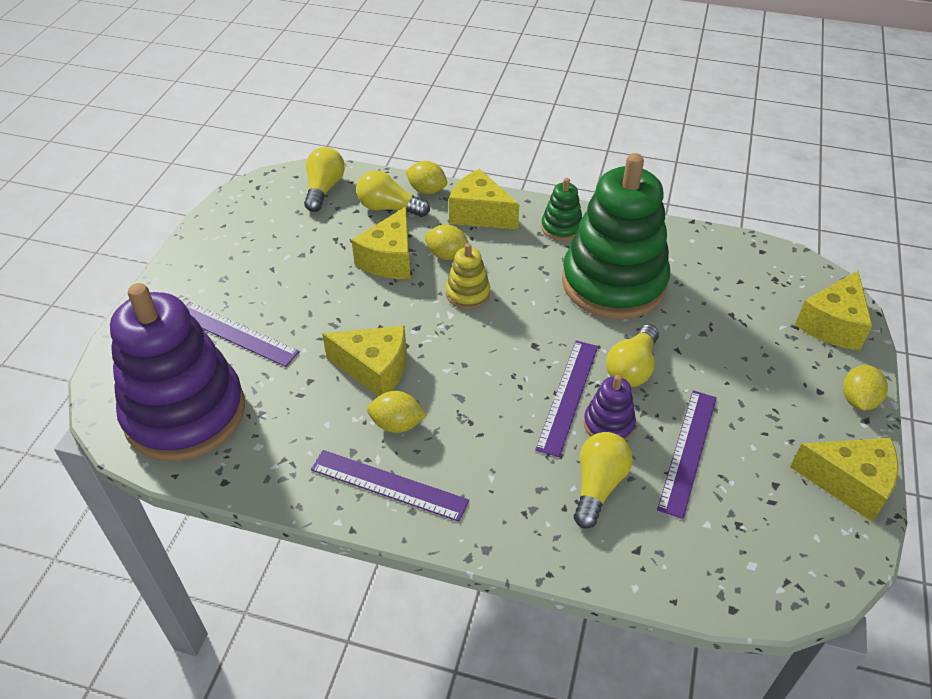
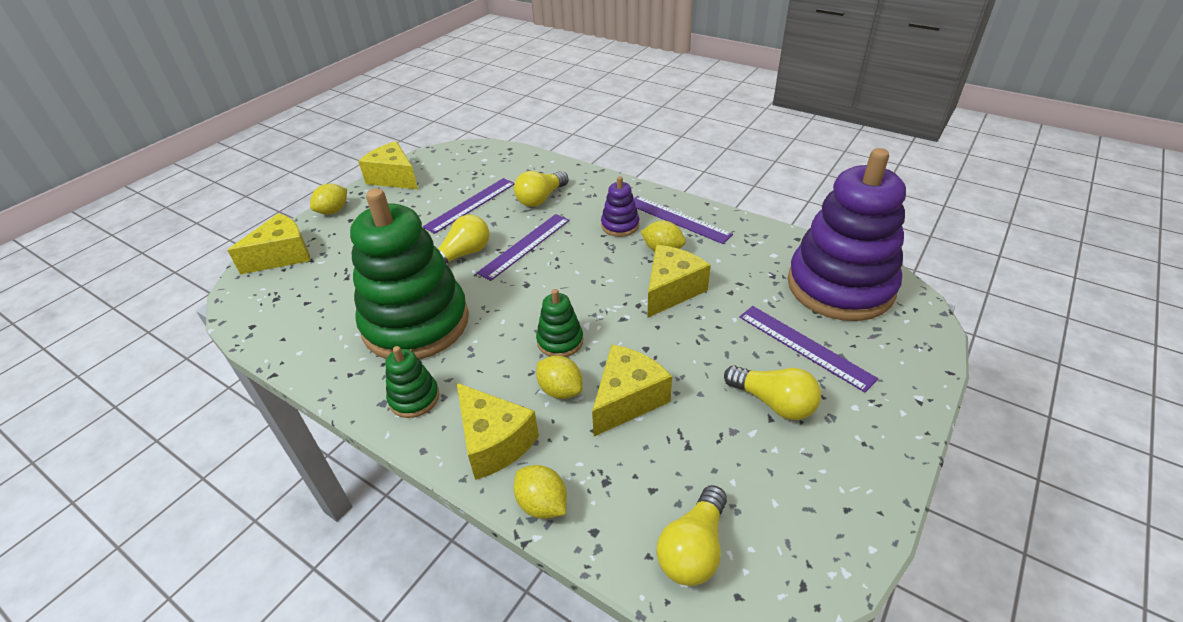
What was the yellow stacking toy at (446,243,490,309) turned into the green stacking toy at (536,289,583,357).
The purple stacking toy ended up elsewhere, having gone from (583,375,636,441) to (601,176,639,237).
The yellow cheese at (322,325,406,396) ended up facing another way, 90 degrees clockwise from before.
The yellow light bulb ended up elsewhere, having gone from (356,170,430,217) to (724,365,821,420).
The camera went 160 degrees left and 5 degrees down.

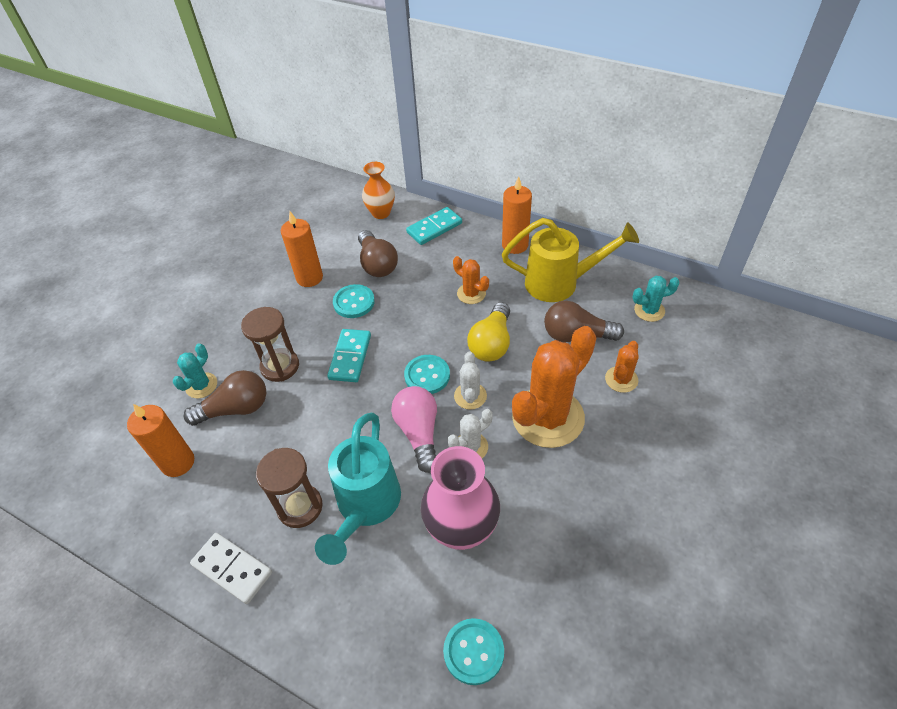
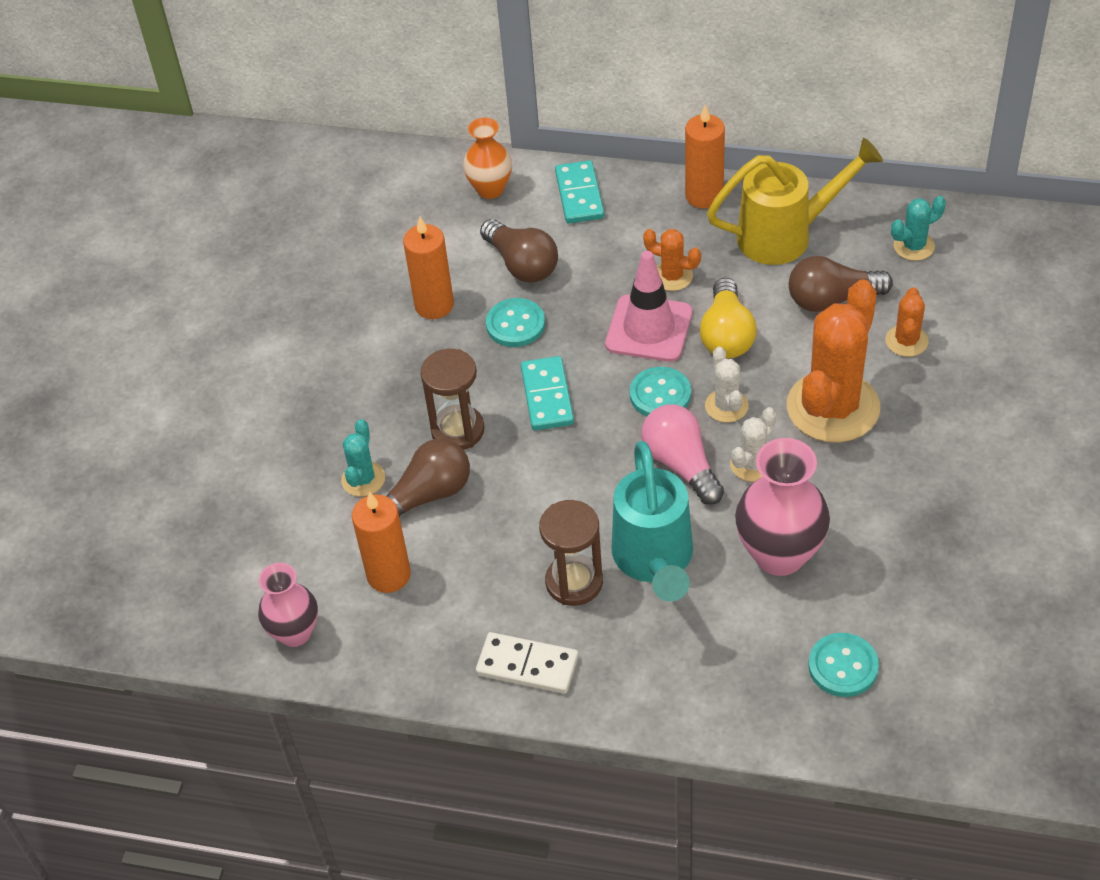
The second view gained the pink vase at (258,563,318,647).
The turquoise domino at (406,207,462,245) ended up facing another way, 45 degrees counterclockwise from before.
The second view gained the pink traffic cone at (605,251,692,362).
The camera went 15 degrees left and 0 degrees up.

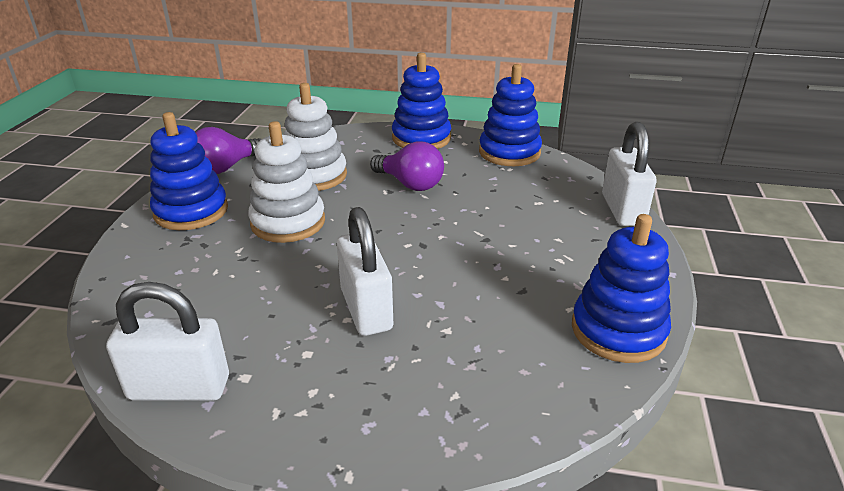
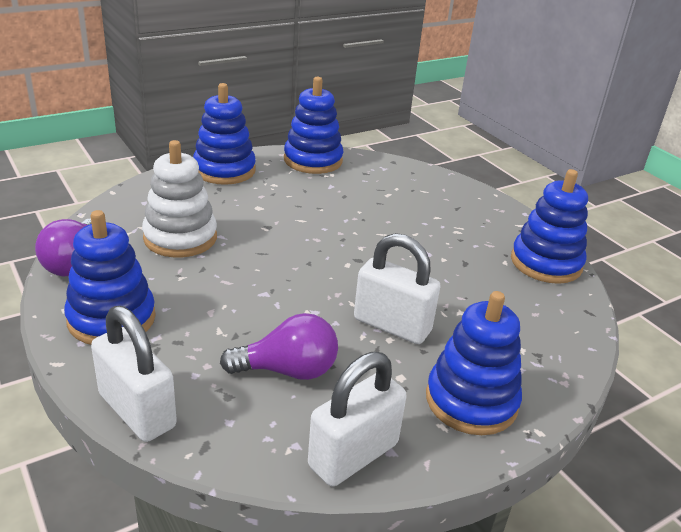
The white padlock ended up elsewhere, having gone from (602,122,657,226) to (91,306,177,442).
The purple light bulb ended up elsewhere, having gone from (370,141,444,191) to (220,313,338,380).
The second view gained the blue stacking toy at (426,291,522,435).
The second view lost the white stacking toy at (248,121,325,243).
The camera went 45 degrees left and 0 degrees up.

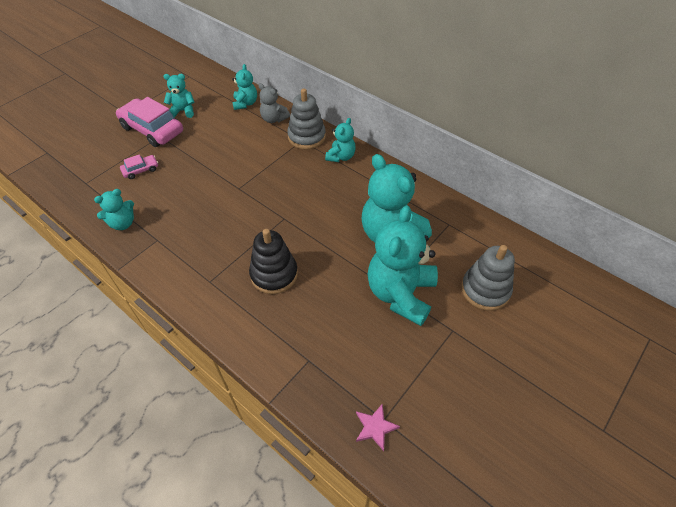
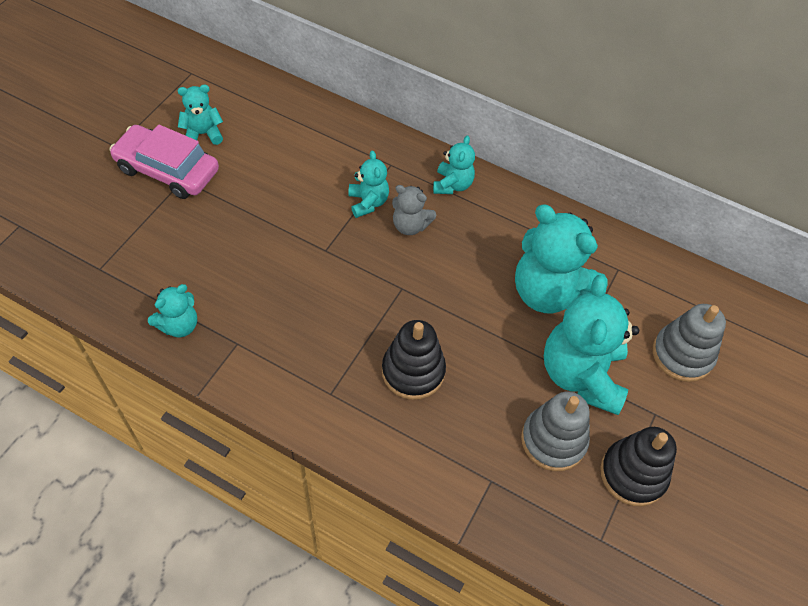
The turquoise teddy bear ended up elsewhere, having gone from (232,64,257,110) to (348,151,389,218).
The grey teddy bear ended up elsewhere, having gone from (258,83,290,123) to (392,185,436,235).
The grey stacking toy ended up elsewhere, having gone from (287,88,326,149) to (521,392,590,471).
The second view gained the black stacking toy at (600,427,677,506).
The second view lost the pink car at (120,154,158,179).
The second view lost the pink star at (356,403,400,451).
The camera went 15 degrees left and 5 degrees up.

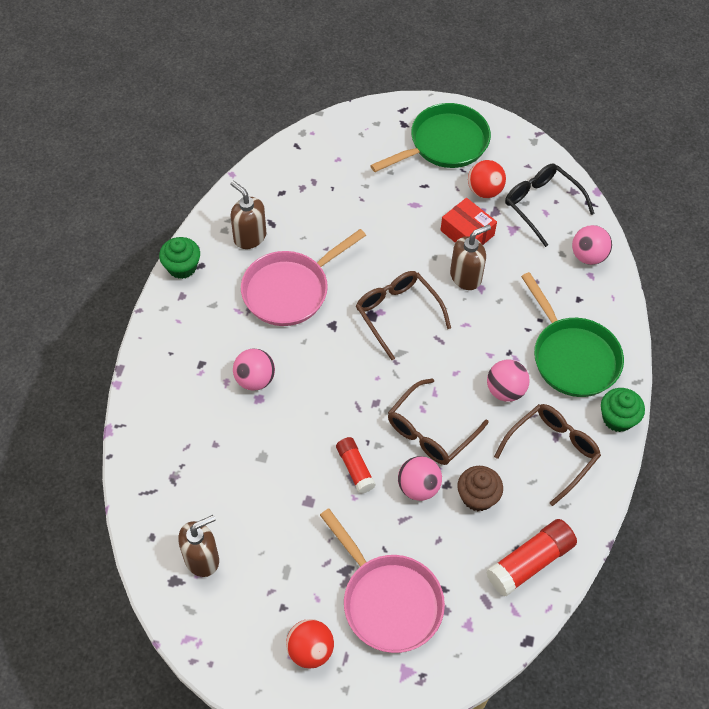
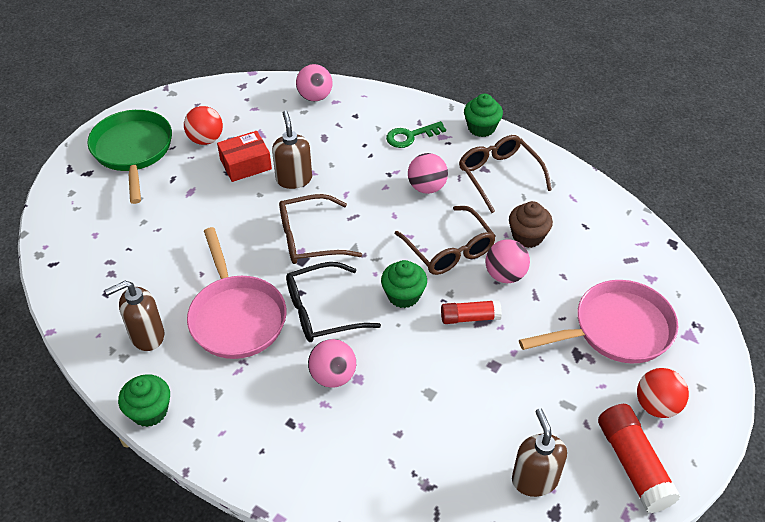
The black glasses ended up elsewhere, having gone from (505,163,595,247) to (286,262,381,342).
The second view gained the green cupcake at (381,260,427,308).
Where the green pan stood at (521,272,624,397), the green key came to stand at (386,121,446,148).
The red glue stick ended up elsewhere, having gone from (486,519,577,597) to (598,404,681,513).
The camera went 70 degrees left and 10 degrees down.

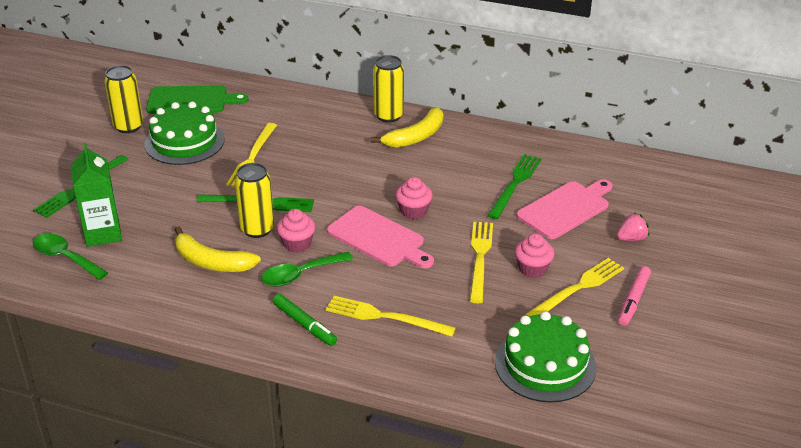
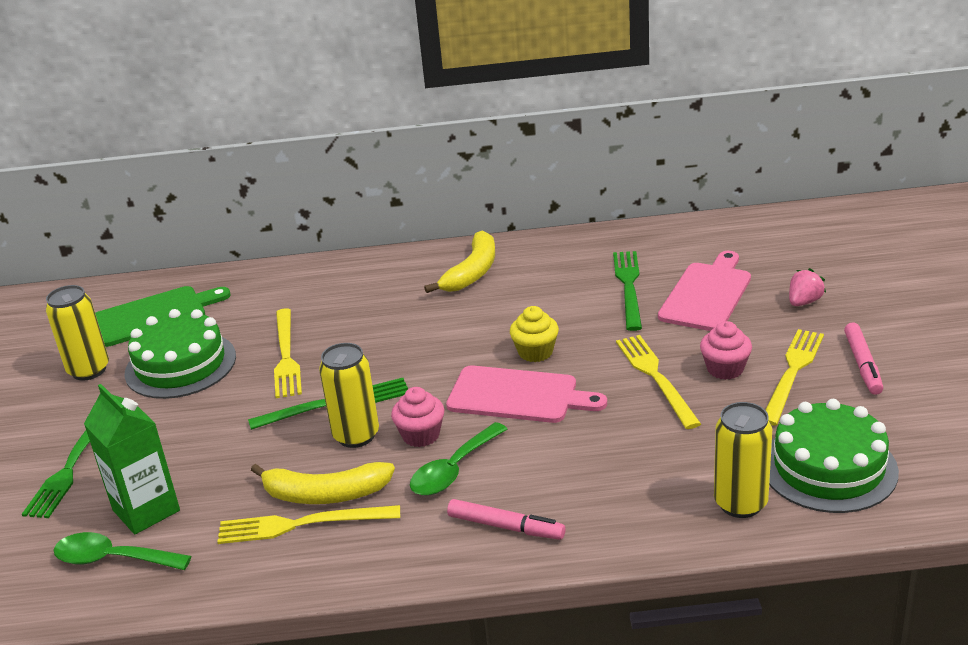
The yellow fork ended up elsewhere, having gone from (326,296,456,337) to (217,505,400,544).
What was the green marker at (273,294,337,346) turned into the pink marker at (447,499,566,540).
What was the pink cupcake at (395,177,433,219) turned into the yellow cupcake at (510,306,559,362).
The yellow can ended up elsewhere, having gone from (373,55,404,123) to (714,402,772,518).
The camera went 20 degrees left and 5 degrees down.

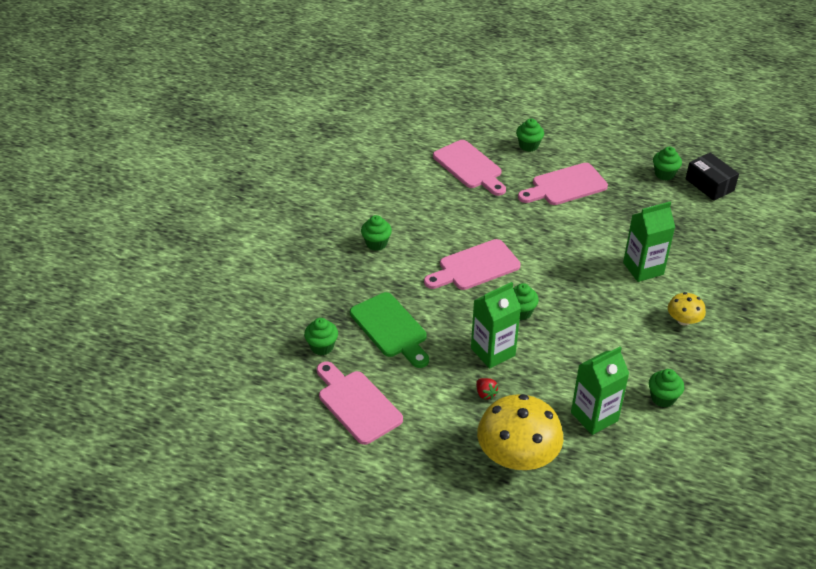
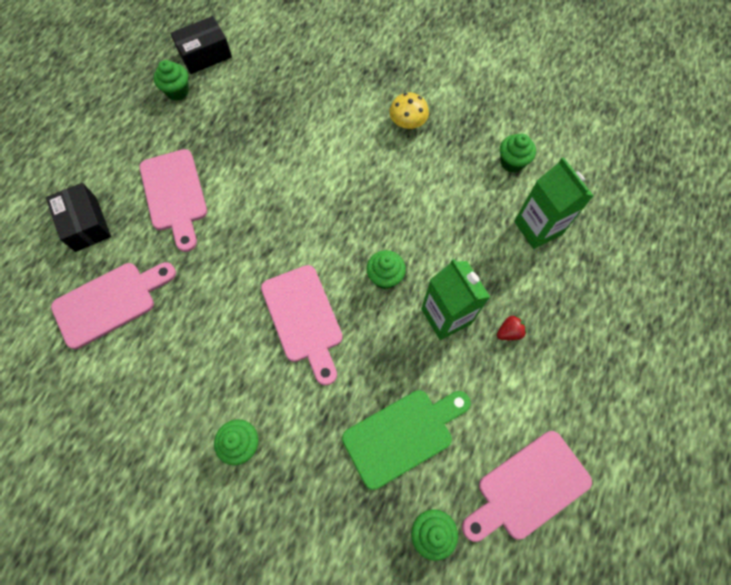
Where the green cupcake stood at (516,118,544,152), the black box came to stand at (46,183,111,252).
The second view lost the yellow mushroom at (477,394,563,470).
The second view lost the green carton at (623,202,675,282).
The camera went 85 degrees left and 25 degrees up.

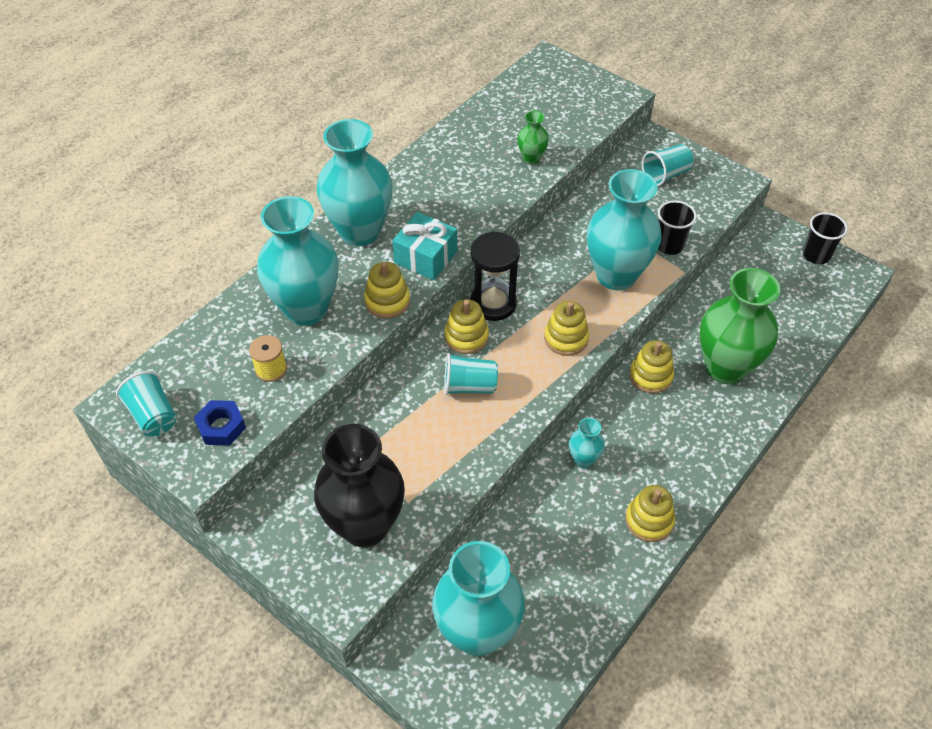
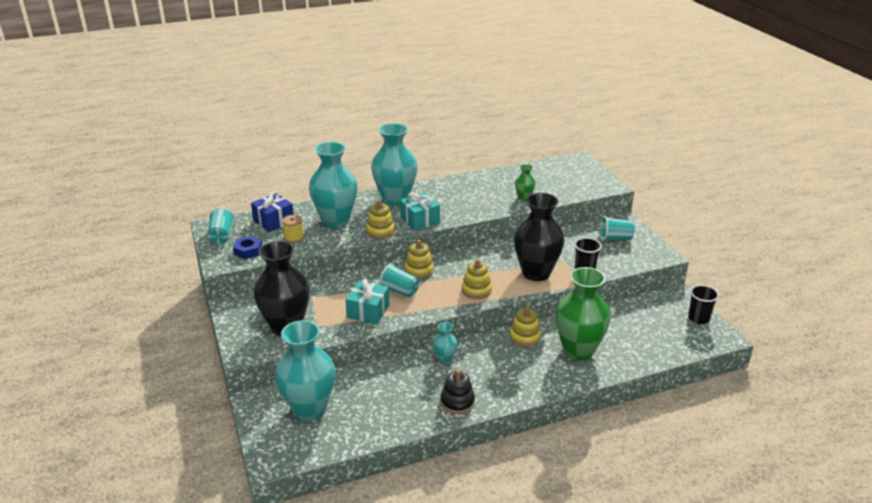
The second view gained the blue gift at (251,191,294,232).
The second view gained the turquoise gift at (346,279,389,324).
What was the yellow stacking toy at (625,485,675,542) turned into the black stacking toy at (441,370,475,414).
What was the turquoise vase at (587,169,662,290) turned into the black vase at (514,193,565,281).
The second view lost the black hourglass at (471,231,520,321).
The camera went 30 degrees right and 20 degrees down.

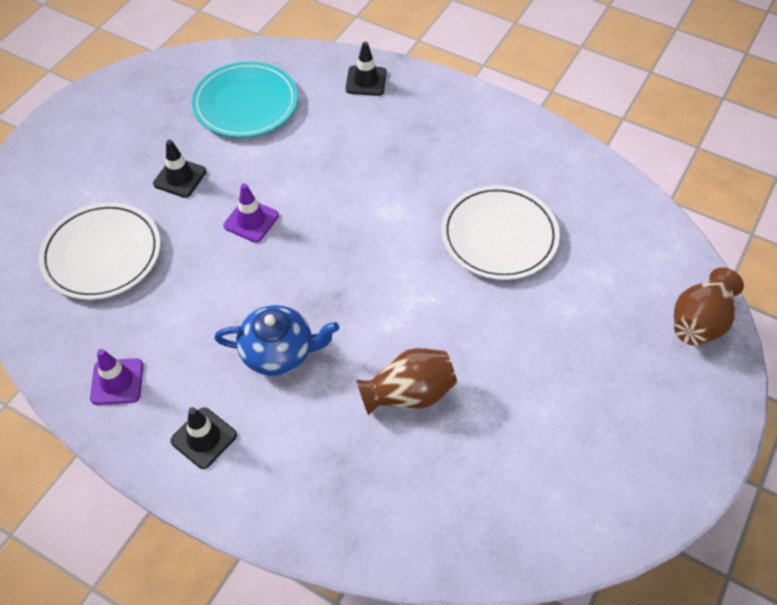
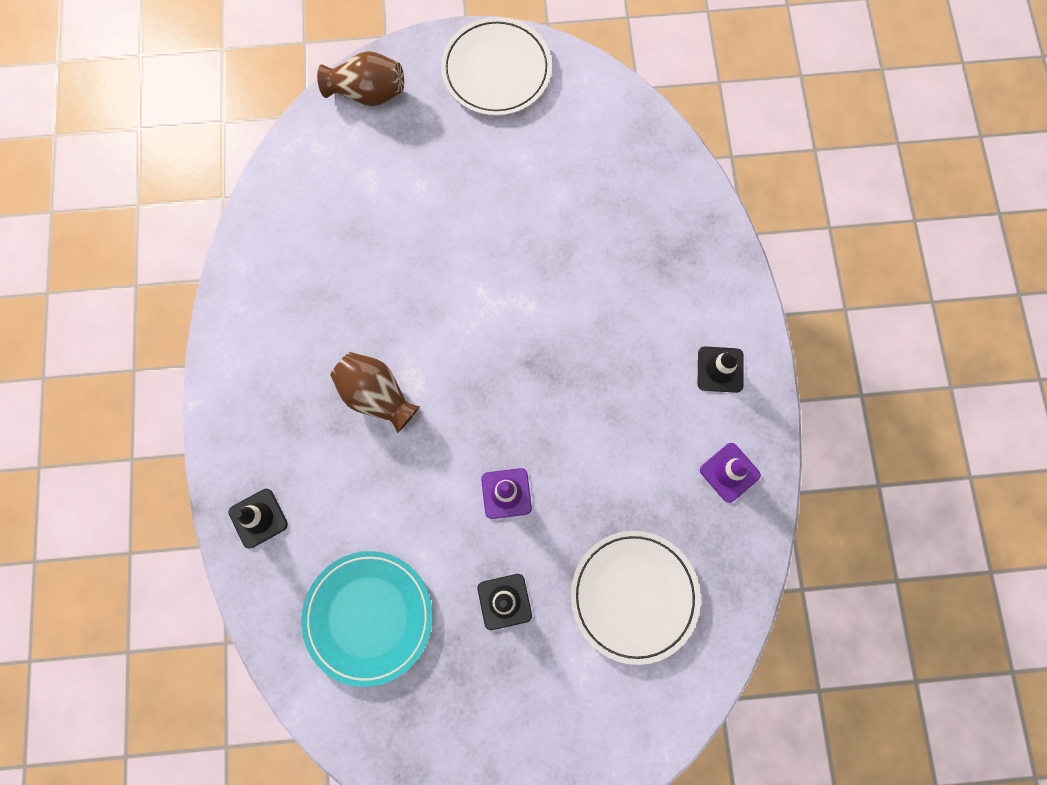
The brown vase ended up elsewhere, having gone from (356,348,457,415) to (330,352,420,433).
The white plate ended up elsewhere, having gone from (441,185,560,280) to (441,17,552,116).
The second view lost the blue teapot at (214,305,339,376).
The camera went 125 degrees left and 20 degrees up.

